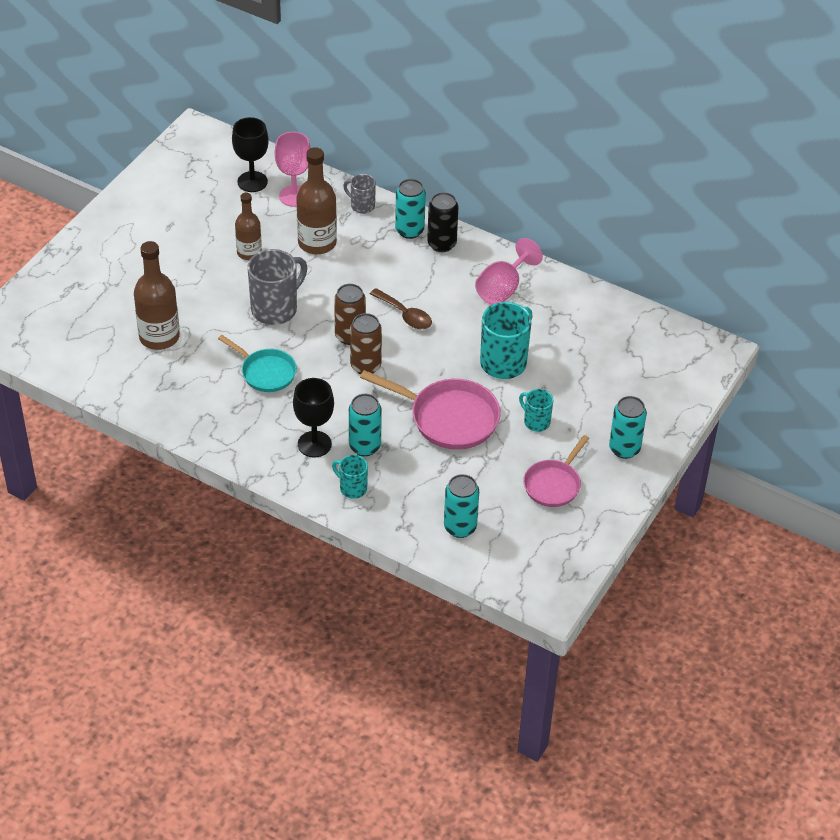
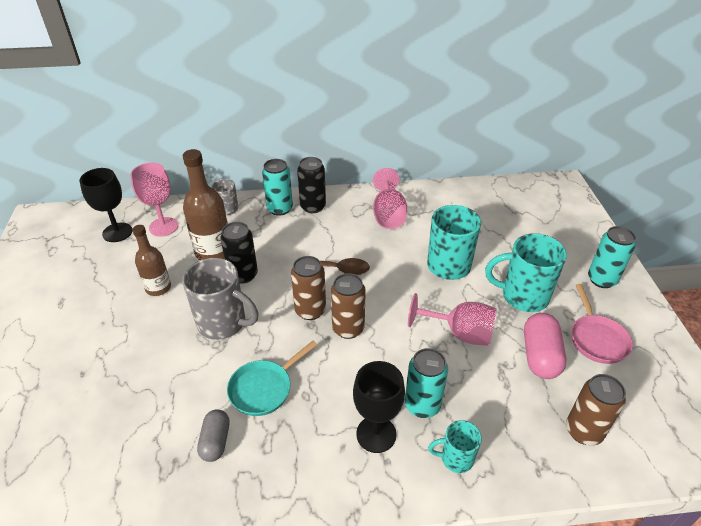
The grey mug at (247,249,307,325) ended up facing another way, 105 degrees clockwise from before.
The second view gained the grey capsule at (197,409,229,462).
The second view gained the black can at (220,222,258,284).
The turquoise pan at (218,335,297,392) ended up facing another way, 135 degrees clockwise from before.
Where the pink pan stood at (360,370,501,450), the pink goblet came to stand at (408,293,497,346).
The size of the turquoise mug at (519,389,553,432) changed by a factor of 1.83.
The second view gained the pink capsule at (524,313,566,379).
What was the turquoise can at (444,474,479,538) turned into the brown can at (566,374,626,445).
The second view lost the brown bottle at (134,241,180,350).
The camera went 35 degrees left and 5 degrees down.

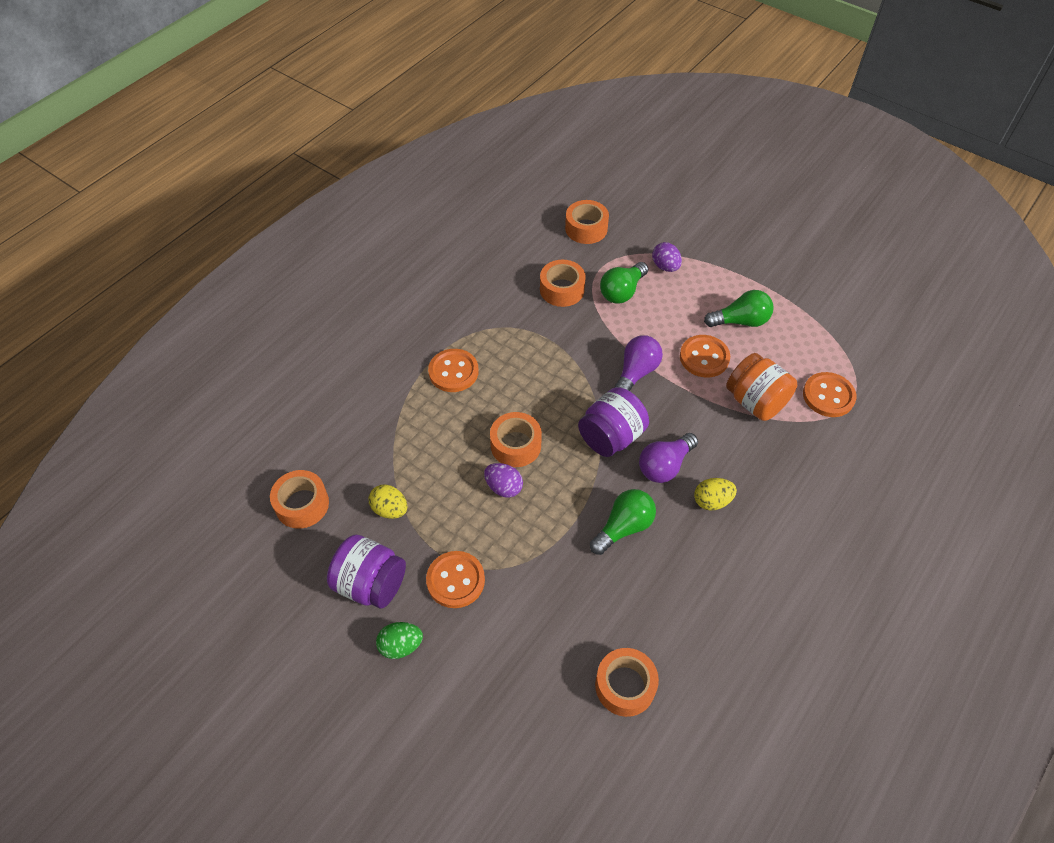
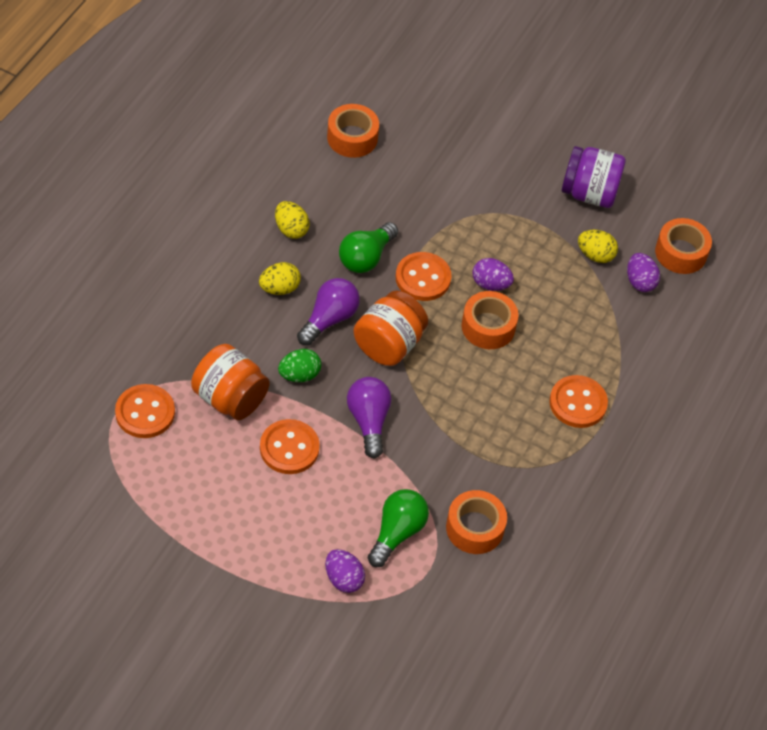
The second view gained the yellow egg at (275,201,310,239).
The green egg ended up elsewhere, having gone from (376,622,423,659) to (278,349,321,382).
The purple light bulb at (614,335,663,391) ended up facing another way, 150 degrees clockwise from before.
What was the purple jar at (578,387,649,457) turned into the orange jar at (353,291,428,366).
The orange button ended up elsewhere, having gone from (426,551,485,608) to (396,252,452,301).
The second view gained the purple egg at (627,253,660,292).
The second view lost the orange tape at (565,200,609,244).
The second view lost the green light bulb at (704,290,774,327).
The camera went 165 degrees right and 0 degrees up.

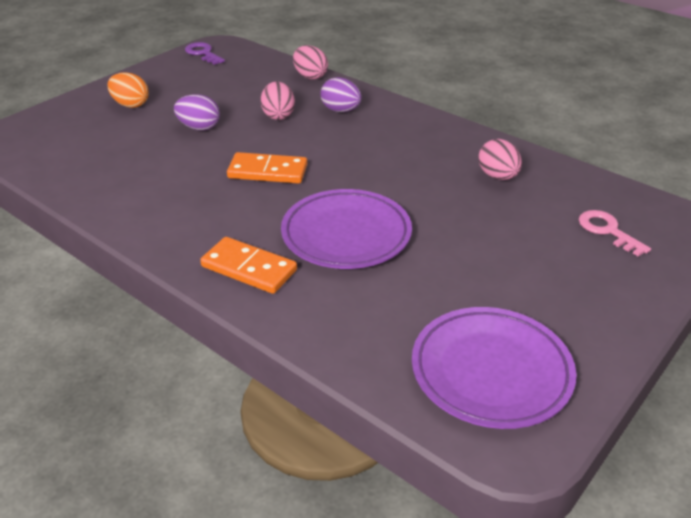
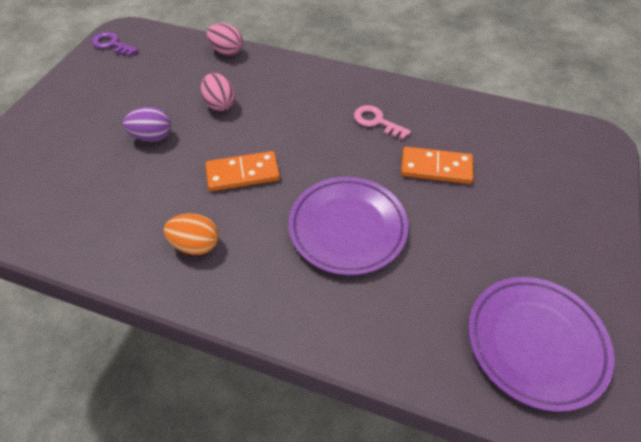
The orange egg ended up elsewhere, having gone from (107,72,149,108) to (164,214,219,255).
The pink key ended up elsewhere, having gone from (579,210,651,256) to (354,105,411,140).
The orange domino ended up elsewhere, having gone from (200,237,297,294) to (401,147,473,184).
The second view lost the purple egg at (320,77,362,112).
The second view lost the pink egg at (478,139,522,180).
The camera went 20 degrees left and 15 degrees up.

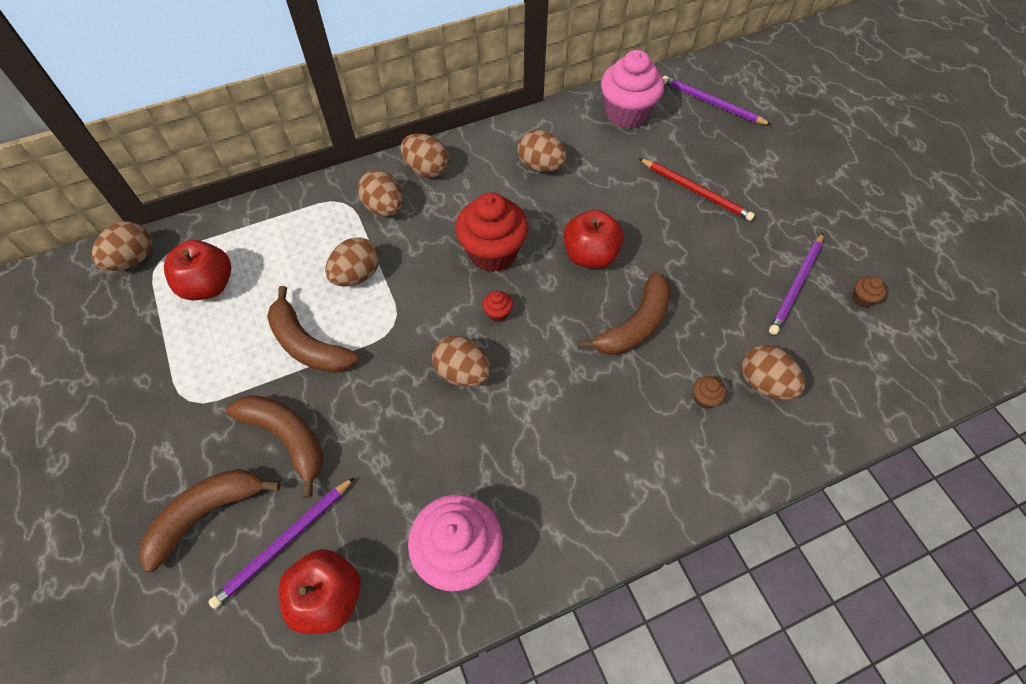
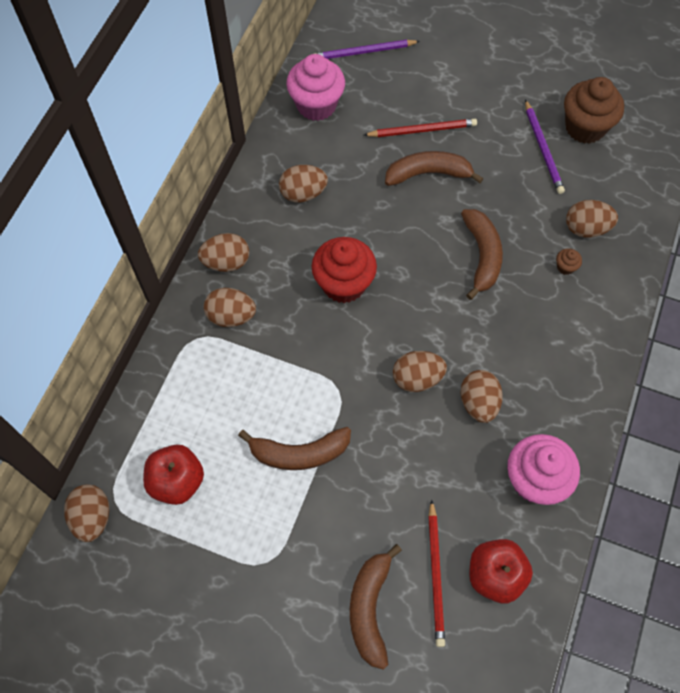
The brown banana ended up elsewhere, having gone from (226,395,324,498) to (385,151,484,186).
What was the purple pencil at (208,477,354,609) turned into the red pencil at (428,499,445,647).
The brown egg ended up elsewhere, having gone from (325,237,379,286) to (460,370,503,423).
The size of the brown cupcake at (852,276,886,307) changed by a factor of 2.46.
The second view lost the red cupcake at (482,291,513,322).
The second view lost the red apple at (563,210,624,269).
The camera went 45 degrees left and 5 degrees up.

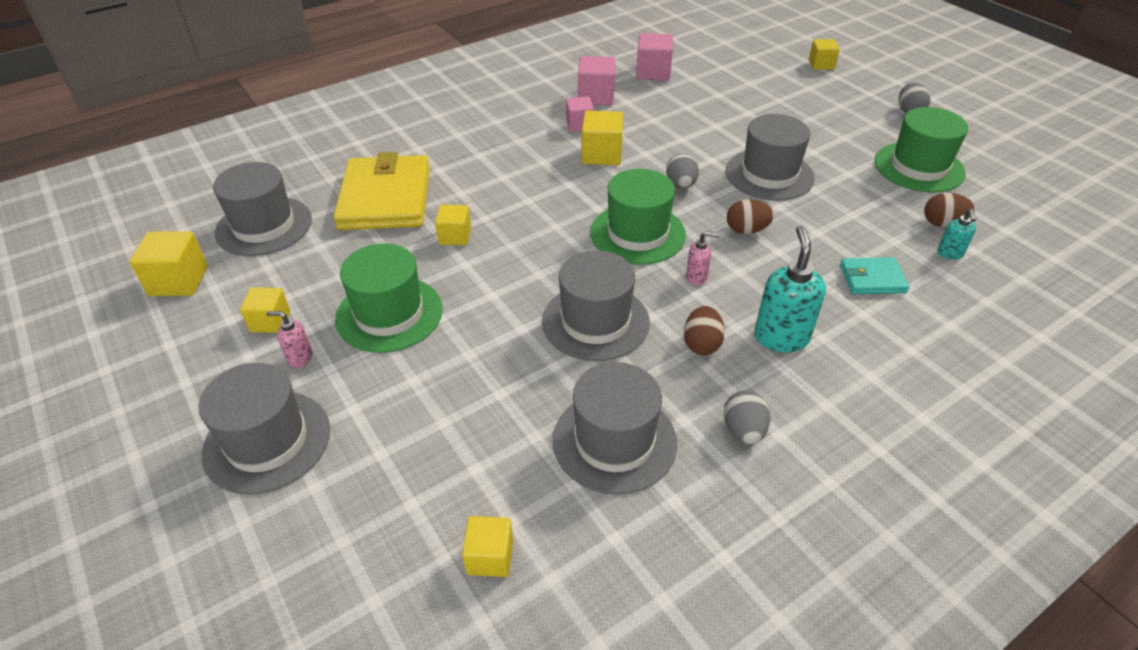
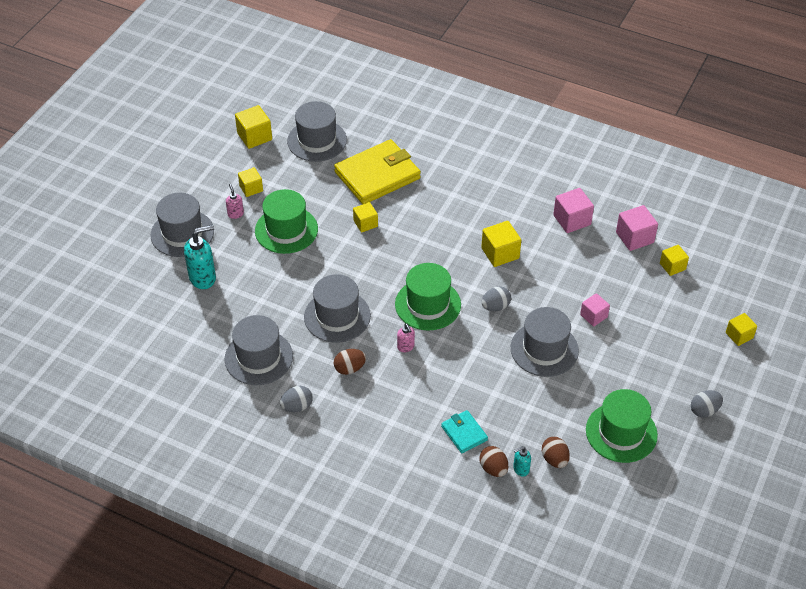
The turquoise soap dispenser ended up elsewhere, having gone from (754,225,826,352) to (184,225,216,289).
The brown egg ended up elsewhere, having gone from (727,199,774,234) to (479,446,508,477).
The pink cube ended up elsewhere, having gone from (566,96,594,132) to (580,293,610,327).
The yellow cube ended up elsewhere, having gone from (462,516,513,577) to (660,245,689,276).
The camera went 60 degrees right and 5 degrees up.

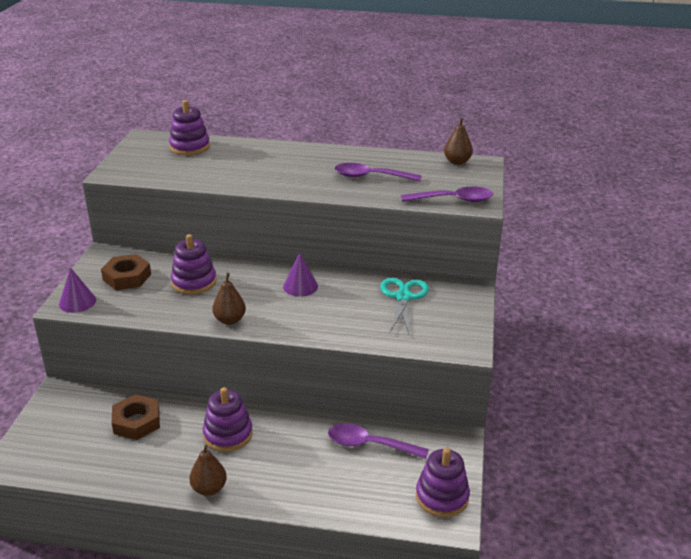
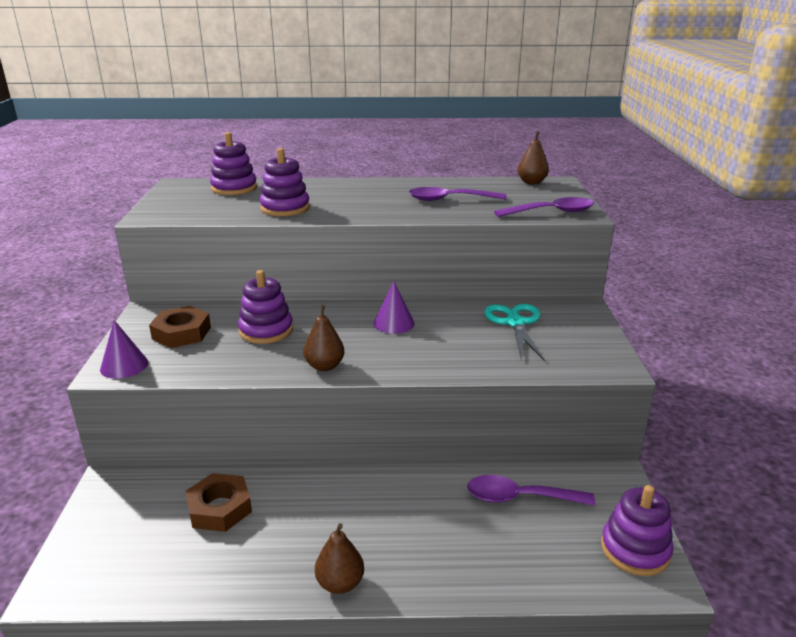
The purple stacking toy ended up elsewhere, having gone from (203,387,253,452) to (260,148,310,216).
The camera went 10 degrees left and 5 degrees down.

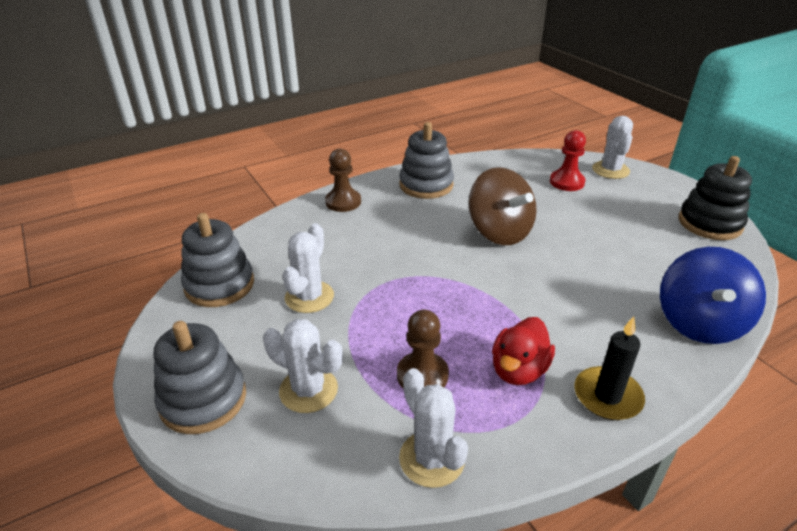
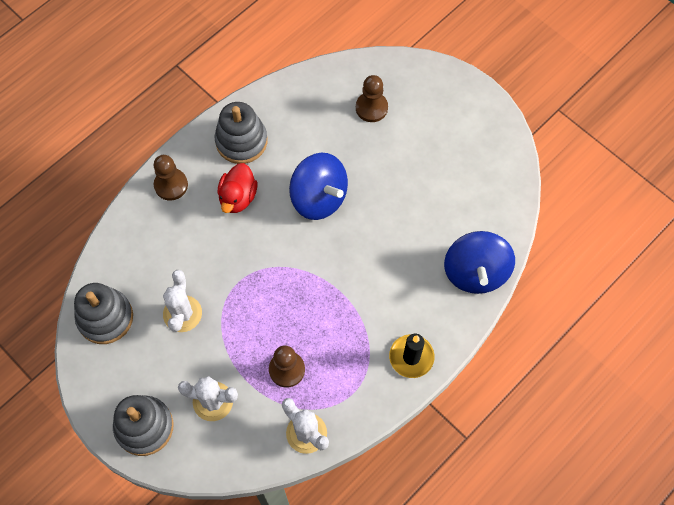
The red duck ended up elsewhere, having gone from (492,317,555,385) to (217,163,258,213).
What was the brown spinning top at (468,167,537,245) turned into the blue spinning top at (289,153,348,220).
What was the red pawn at (550,130,586,191) turned into the brown pawn at (356,75,388,122).
The second view lost the white cactus at (592,116,633,179).
The second view lost the black stacking toy at (679,156,752,240).
The camera went 15 degrees left and 30 degrees up.

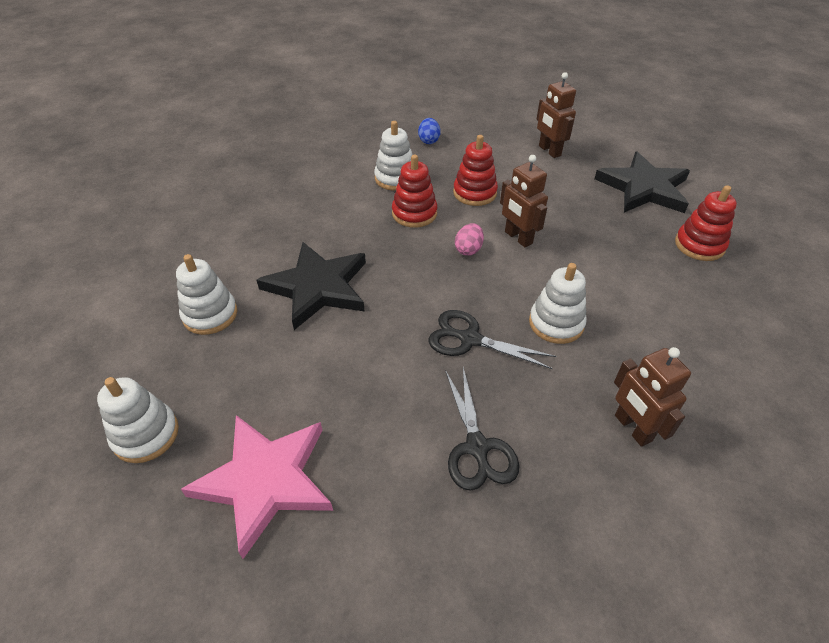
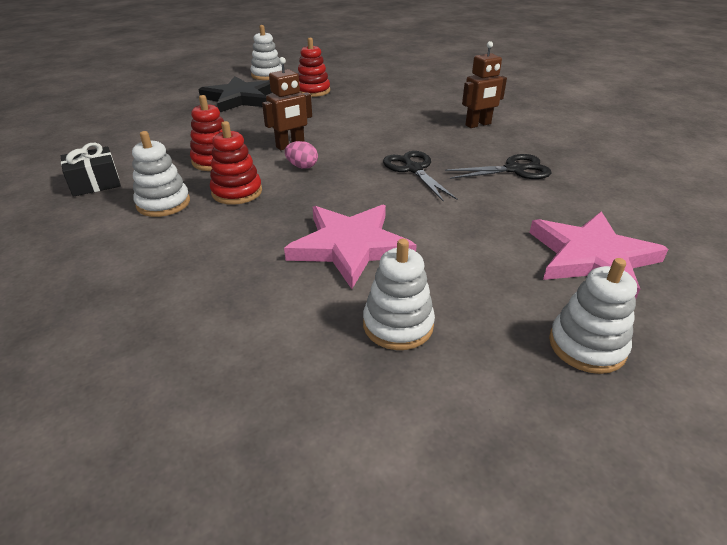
Where the blue egg stood at (418,118,441,144), the black gift came to stand at (61,143,121,197).
The white stacking toy ended up elsewhere, having gone from (529,263,587,344) to (250,25,282,80).
What was the black star at (256,242,366,330) turned into the pink star at (284,205,417,289).
The black scissors at (428,310,556,369) ended up facing another way, 135 degrees clockwise from before.
The second view lost the brown robot at (536,72,576,158).
The camera went 90 degrees left and 10 degrees down.

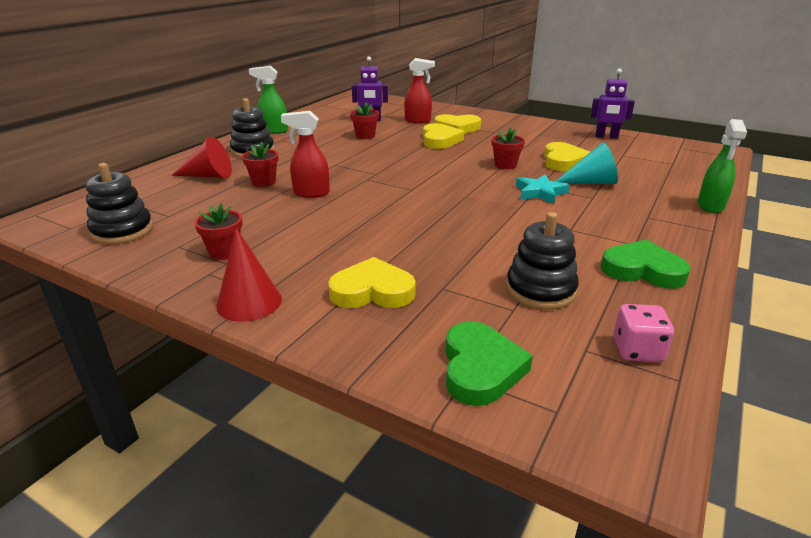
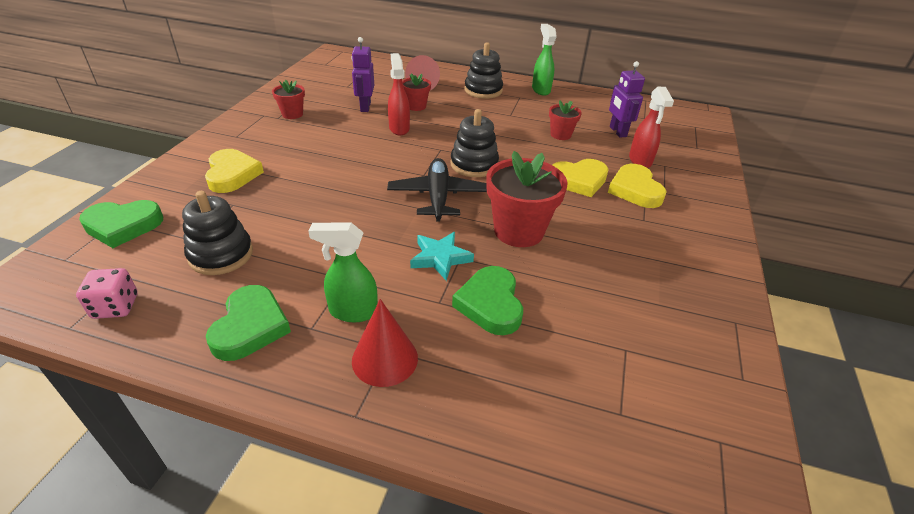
The green spray bottle ended up elsewhere, having gone from (698,119,747,213) to (309,222,378,322).
The purple robot ended up elsewhere, having gone from (590,68,635,139) to (351,37,374,112).
The red cone ended up elsewhere, having gone from (216,228,282,322) to (352,299,418,387).
The second view gained the black plane at (387,158,487,221).
The black stacking toy ended up elsewhere, having gone from (86,163,153,244) to (450,109,499,177).
Where the turquoise cone stood at (555,142,618,184), the green heart came to stand at (452,266,523,335).
The size of the red flower pot at (491,127,525,169) changed by a factor of 1.85.
The second view lost the yellow heart at (544,142,590,171).
The camera went 75 degrees right and 10 degrees up.

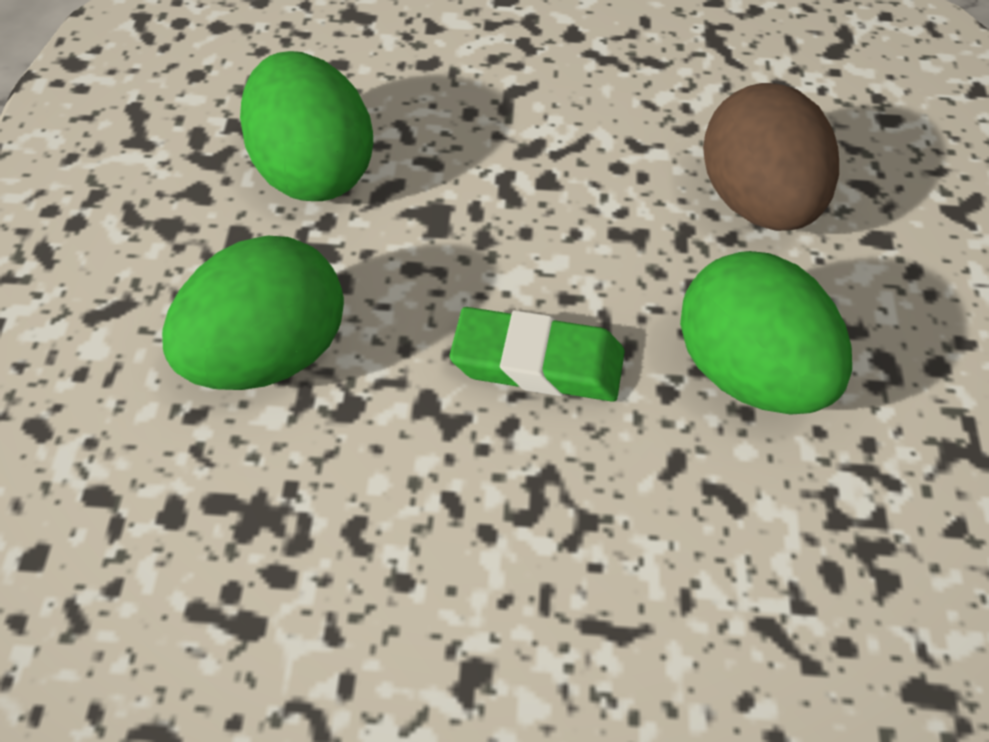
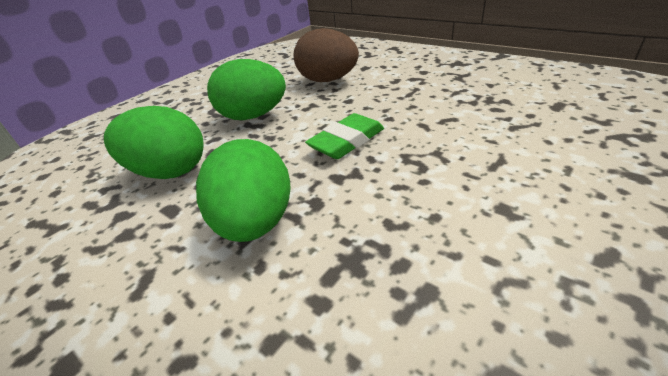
The green egg ended up elsewhere, having gone from (680,251,852,415) to (207,59,286,120).
The camera went 50 degrees left and 15 degrees down.

